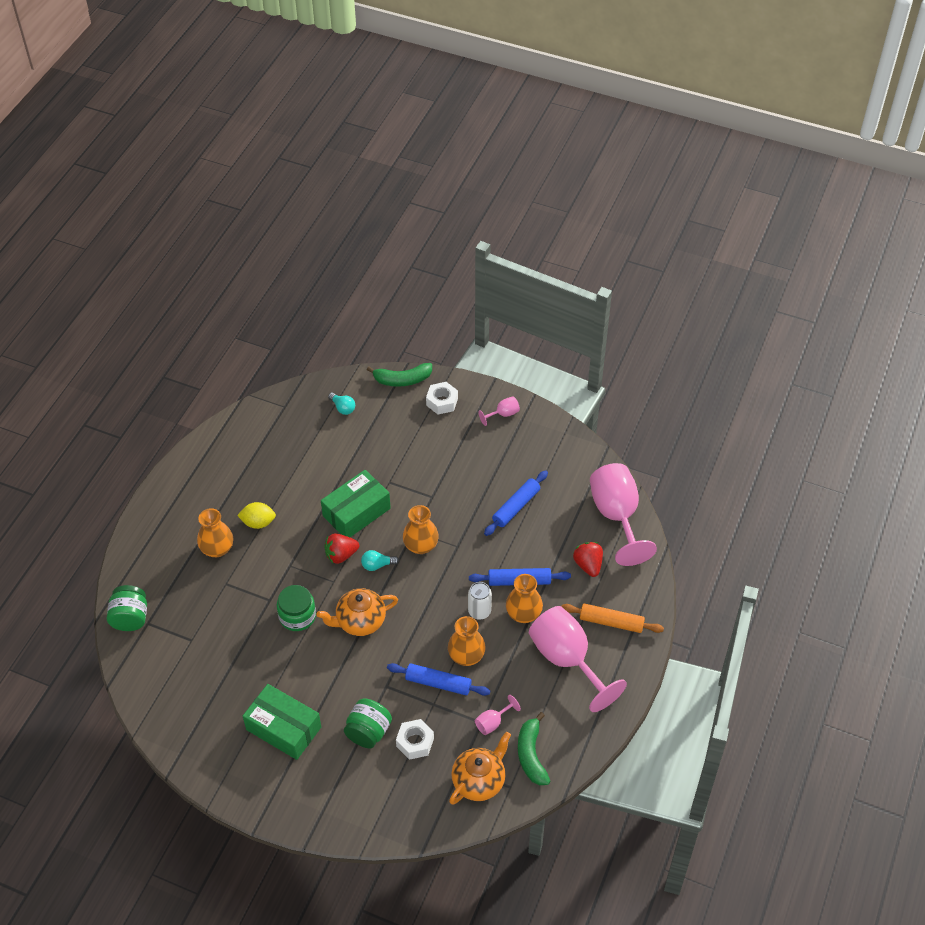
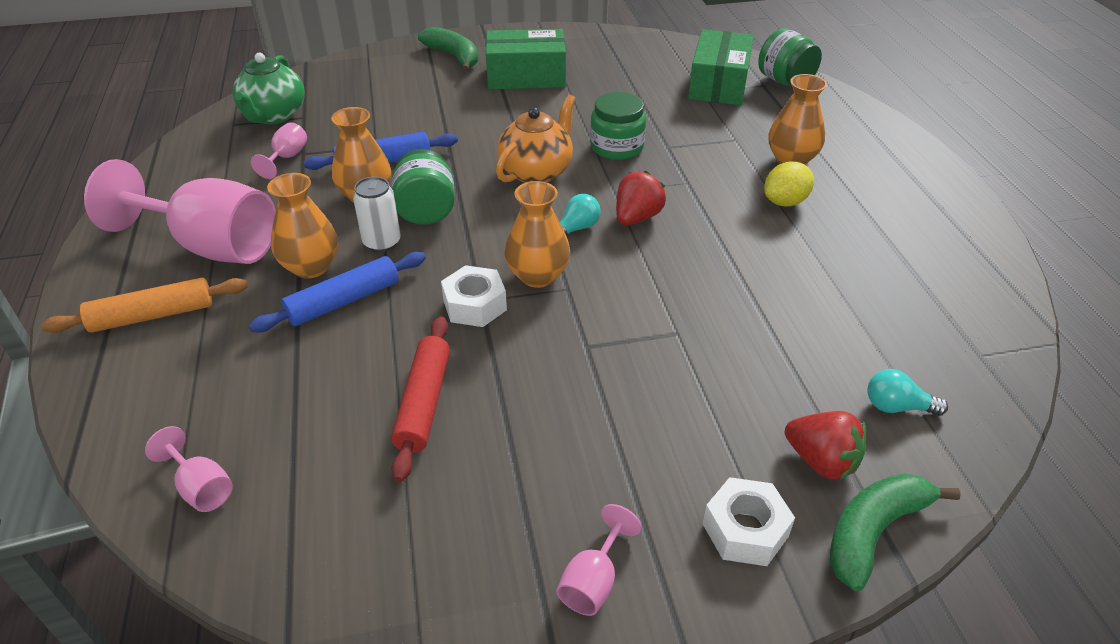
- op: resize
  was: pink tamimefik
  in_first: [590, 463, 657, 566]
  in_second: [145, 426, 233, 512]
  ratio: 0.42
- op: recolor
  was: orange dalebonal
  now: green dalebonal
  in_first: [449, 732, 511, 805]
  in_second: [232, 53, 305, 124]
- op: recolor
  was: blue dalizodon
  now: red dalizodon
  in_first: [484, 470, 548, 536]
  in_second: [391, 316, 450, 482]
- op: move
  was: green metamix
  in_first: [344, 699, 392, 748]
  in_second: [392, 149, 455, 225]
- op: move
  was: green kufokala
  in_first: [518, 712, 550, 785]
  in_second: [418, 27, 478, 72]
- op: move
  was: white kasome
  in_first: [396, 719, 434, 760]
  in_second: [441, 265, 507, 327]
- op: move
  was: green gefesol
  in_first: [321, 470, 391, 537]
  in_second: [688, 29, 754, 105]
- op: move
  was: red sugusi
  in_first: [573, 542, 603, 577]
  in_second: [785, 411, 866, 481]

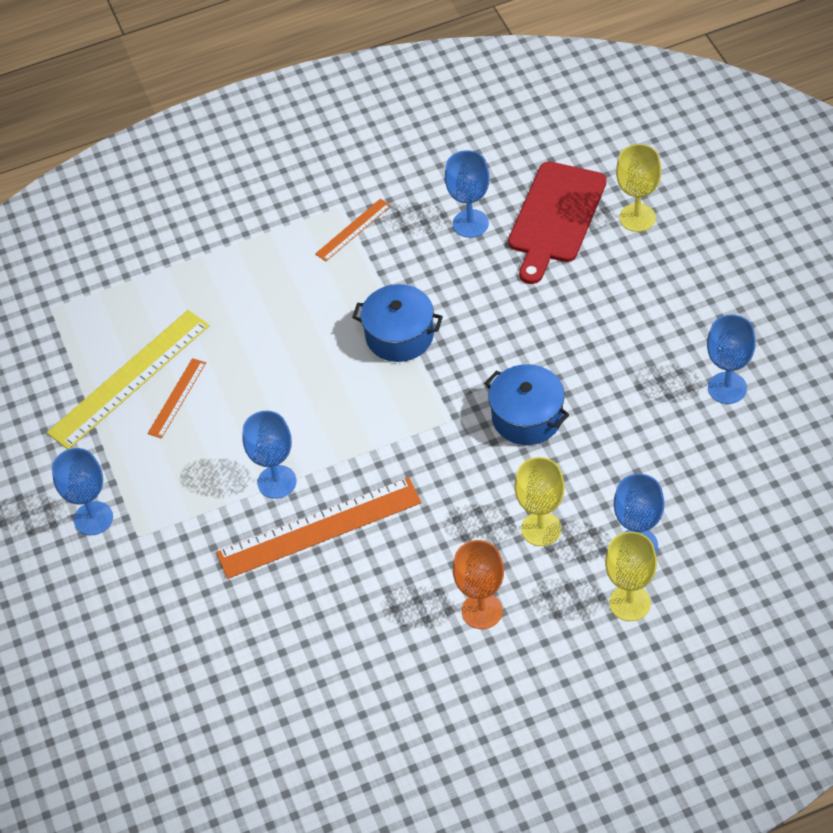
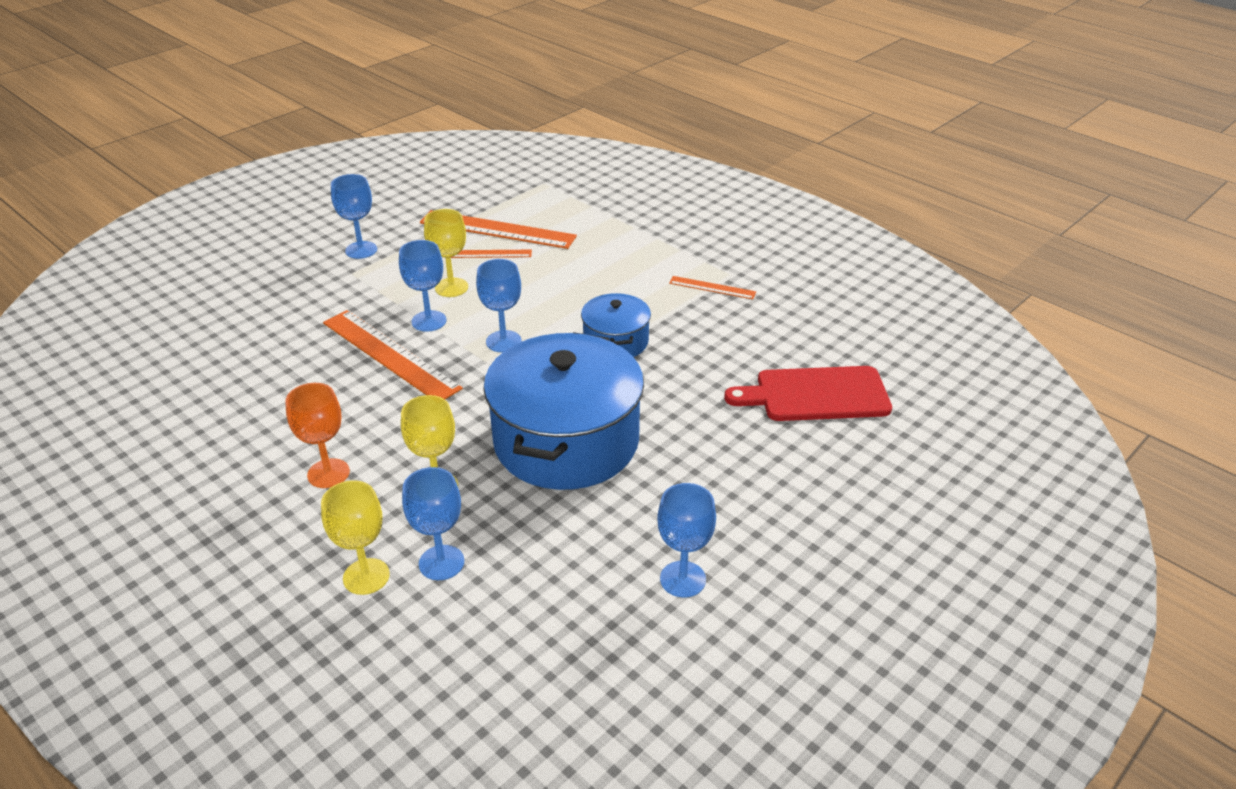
- op: recolor
  was: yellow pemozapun
  now: orange pemozapun
  in_first: [47, 310, 210, 449]
  in_second: [420, 210, 577, 249]
- op: move
  was: yellow tamimefik
  in_first: [616, 144, 661, 232]
  in_second: [424, 209, 468, 297]
- op: move
  was: blue tamimefik
  in_first: [445, 150, 489, 238]
  in_second: [476, 259, 522, 352]
- op: resize
  was: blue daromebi
  in_first: [485, 364, 569, 445]
  in_second: [483, 332, 644, 490]
  ratio: 1.98

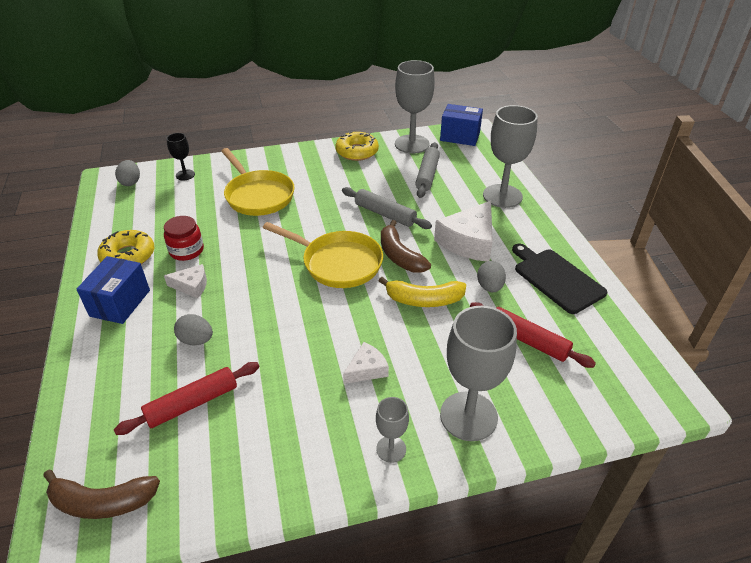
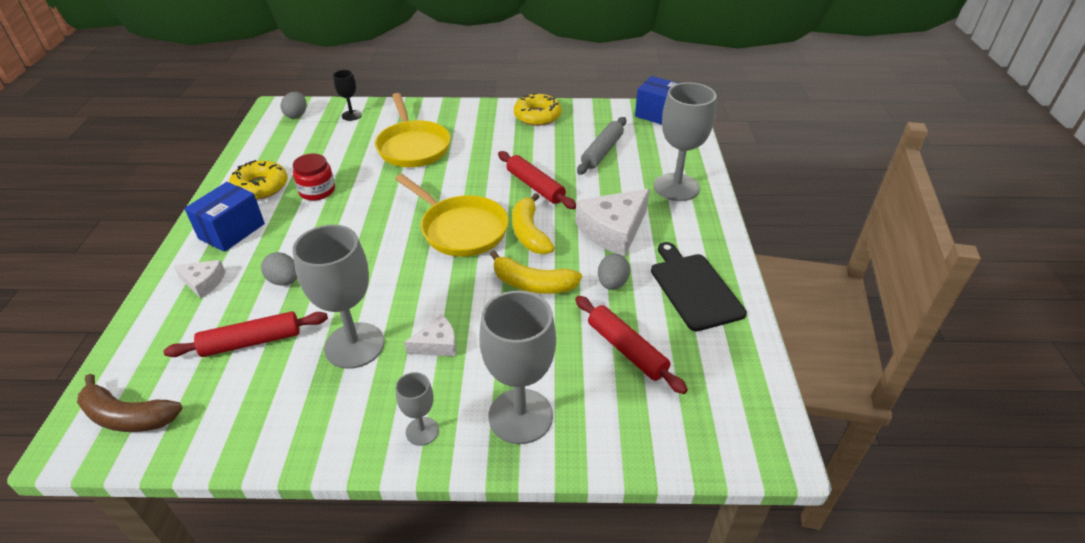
- op: move
  was: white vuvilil
  in_first: [164, 264, 207, 298]
  in_second: [174, 260, 226, 298]
- op: move
  was: grey tamimefik
  in_first: [395, 60, 435, 154]
  in_second: [293, 225, 384, 369]
- op: recolor
  was: grey dalizodon
  now: red dalizodon
  in_first: [342, 187, 432, 229]
  in_second: [498, 151, 576, 209]
- op: recolor
  was: brown kufokala
  now: yellow kufokala
  in_first: [381, 220, 431, 273]
  in_second: [512, 193, 555, 254]

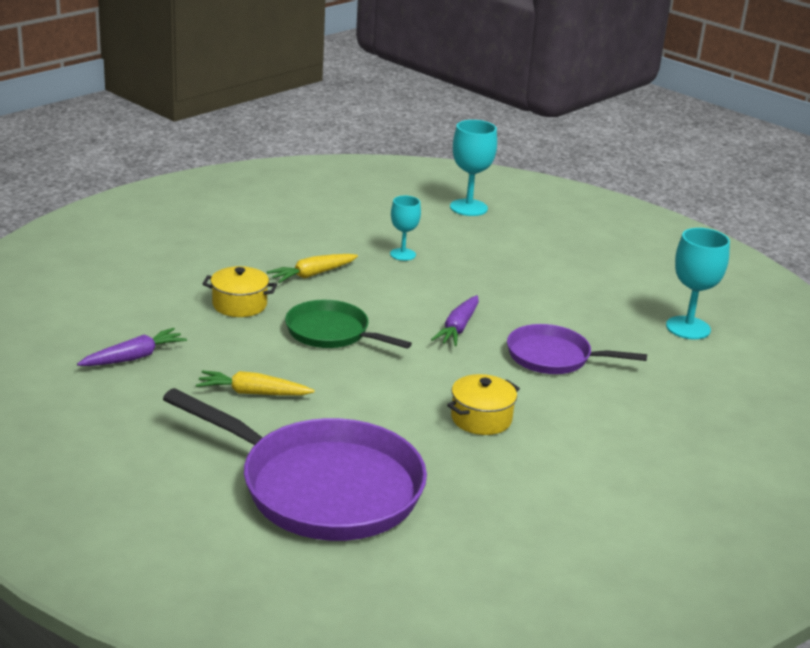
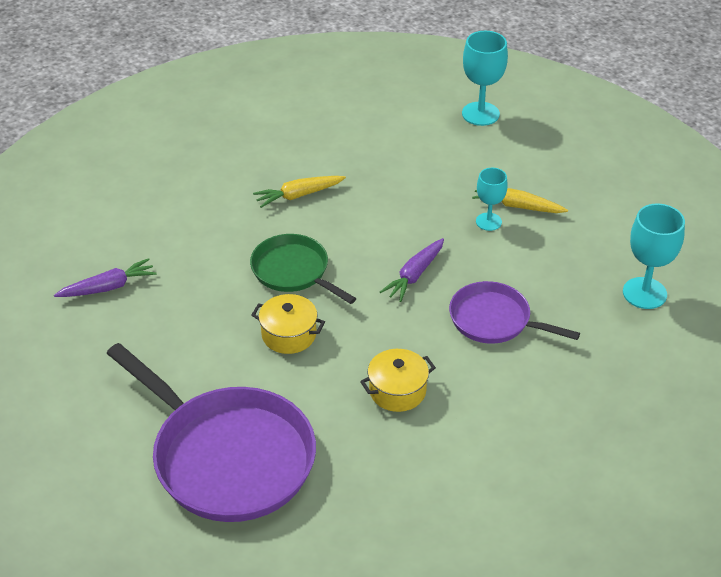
- op: move
  was: yellow daromebi
  in_first: [203, 266, 277, 317]
  in_second: [251, 294, 325, 354]
- op: move
  was: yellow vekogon
  in_first: [196, 371, 315, 396]
  in_second: [472, 188, 568, 213]
- op: move
  was: turquoise tamimefik
  in_first: [390, 196, 421, 261]
  in_second: [476, 168, 508, 231]

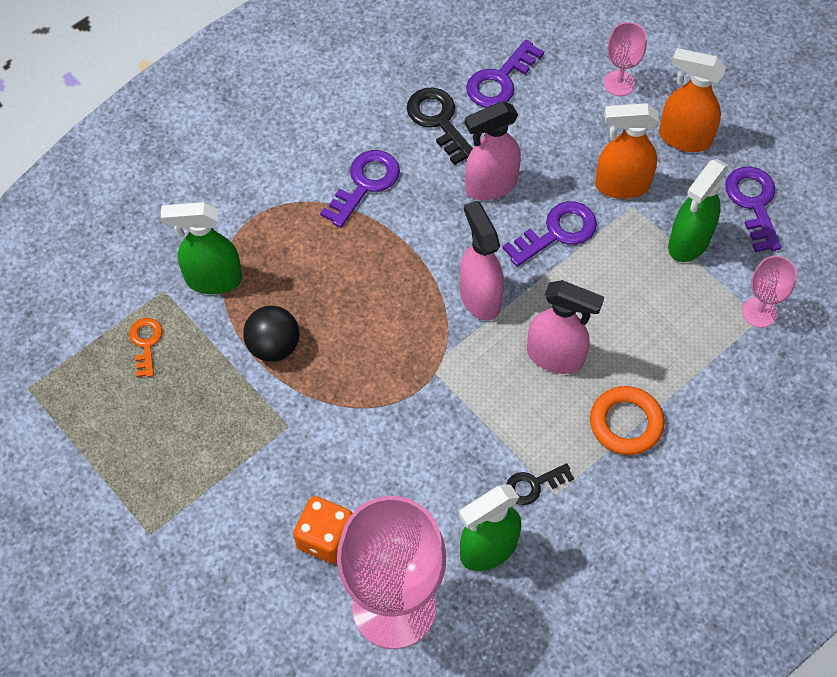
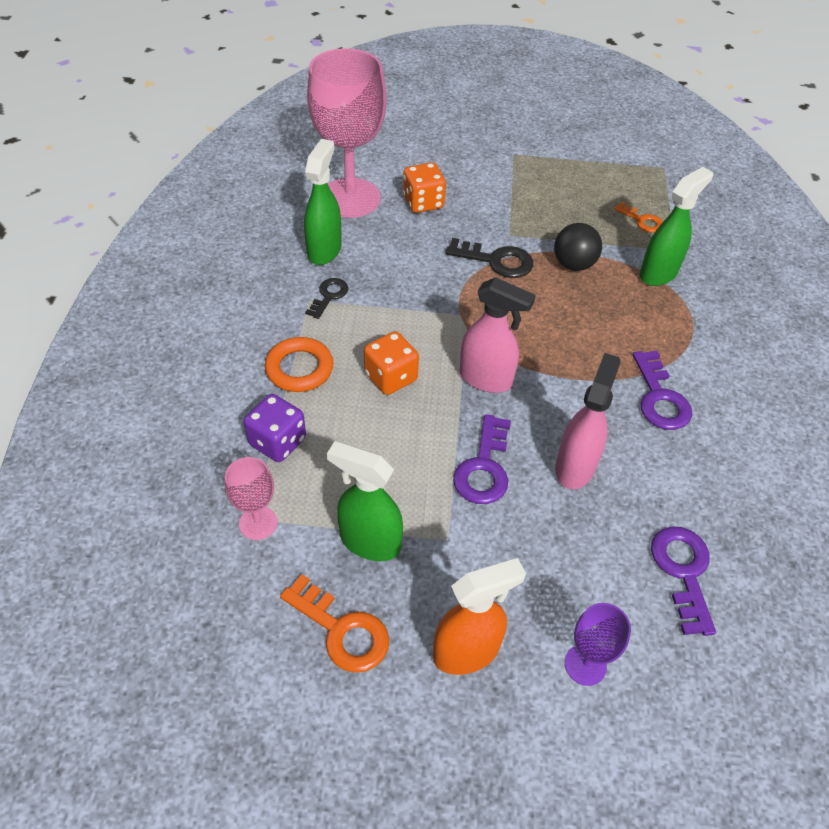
- op: insert
  now: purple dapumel
  in_second: [244, 394, 306, 462]
- op: recolor
  was: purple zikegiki
  now: orange zikegiki
  in_first: [725, 166, 782, 253]
  in_second: [280, 574, 389, 673]
- op: rotate
  was: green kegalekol
  in_first: [668, 159, 729, 262]
  in_second: [327, 441, 403, 561]
  clockwise: -60
- op: replace
  was: pink kegalekol
  now: orange dapumel
  in_first: [527, 280, 604, 374]
  in_second: [364, 331, 419, 395]
- op: move
  was: black zikegiki
  in_first: [407, 87, 473, 165]
  in_second: [445, 238, 533, 278]
- op: recolor
  was: pink tamimefik
  now: purple tamimefik
  in_first: [604, 22, 647, 96]
  in_second: [565, 603, 631, 686]
- op: delete
  was: orange kegalekol
  in_first: [595, 103, 659, 199]

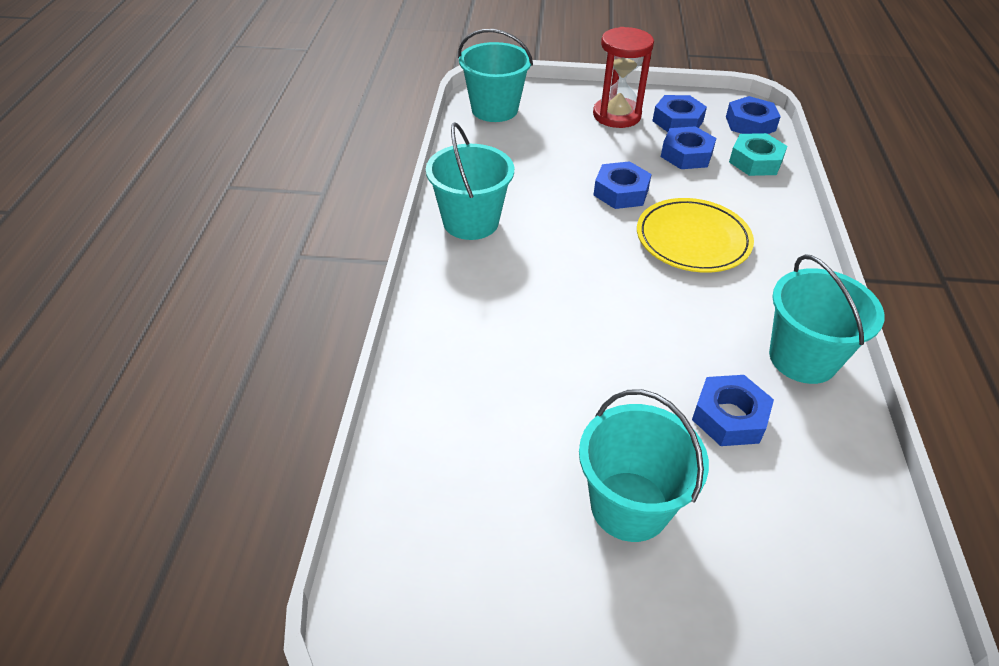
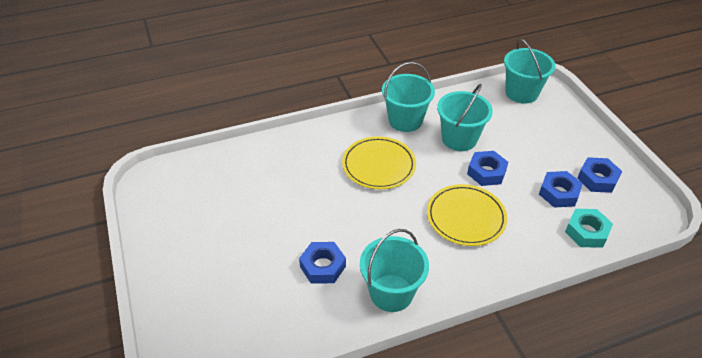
- op: insert
  now: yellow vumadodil
  in_second: [342, 136, 416, 190]
- op: move
  was: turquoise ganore
  in_first: [579, 389, 709, 542]
  in_second: [437, 84, 493, 151]
- op: delete
  was: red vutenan
  in_first: [593, 27, 654, 128]
- op: delete
  was: blue kasome
  in_first: [726, 96, 781, 134]

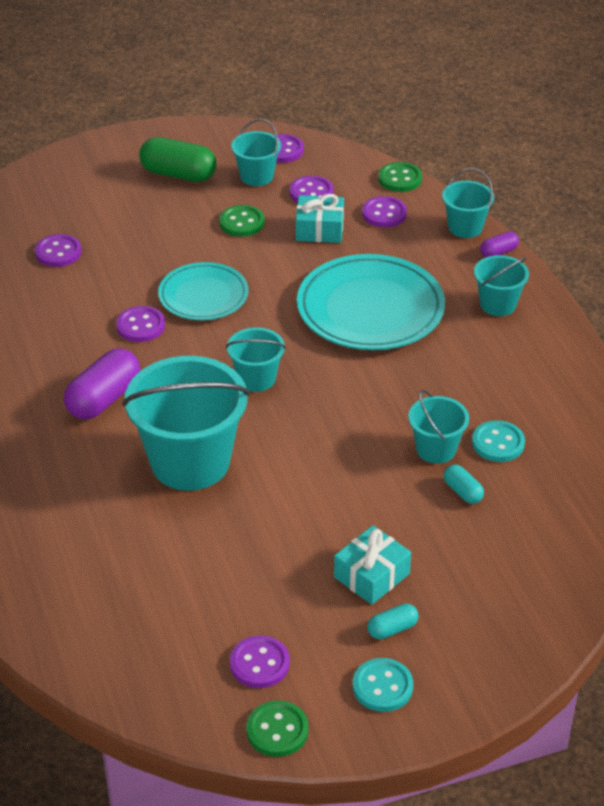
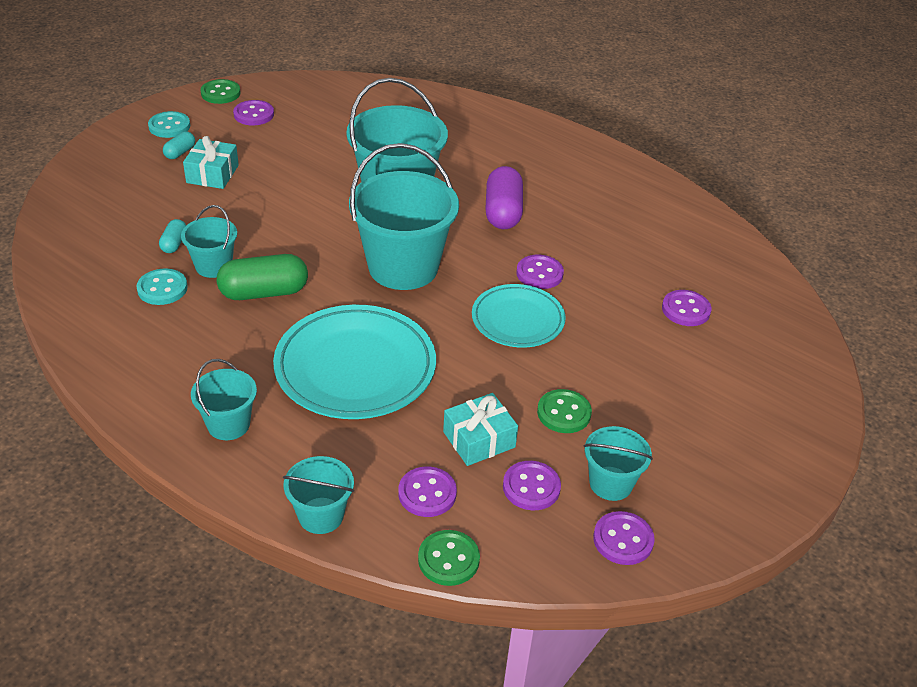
- op: rotate
  was: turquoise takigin
  in_first: [444, 464, 484, 504]
  in_second: [159, 219, 186, 253]
  clockwise: 75
- op: move
  was: green takigin
  in_first: [139, 137, 216, 182]
  in_second: [217, 254, 308, 300]
- op: resize
  was: turquoise ganore
  in_first: [226, 327, 286, 392]
  in_second: [349, 143, 459, 290]
  ratio: 1.96
- op: delete
  was: purple takigin
  in_first: [480, 231, 519, 257]

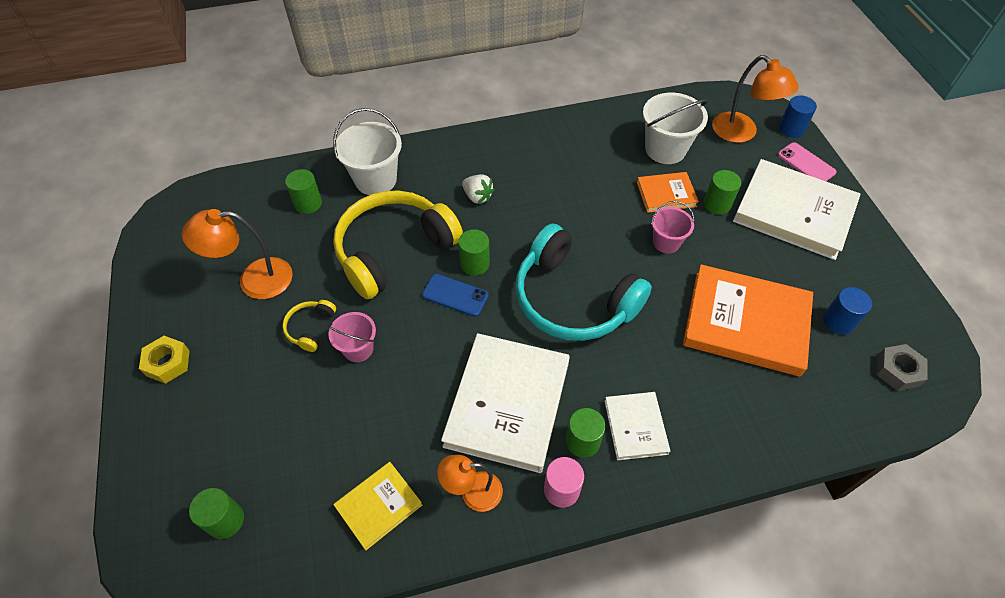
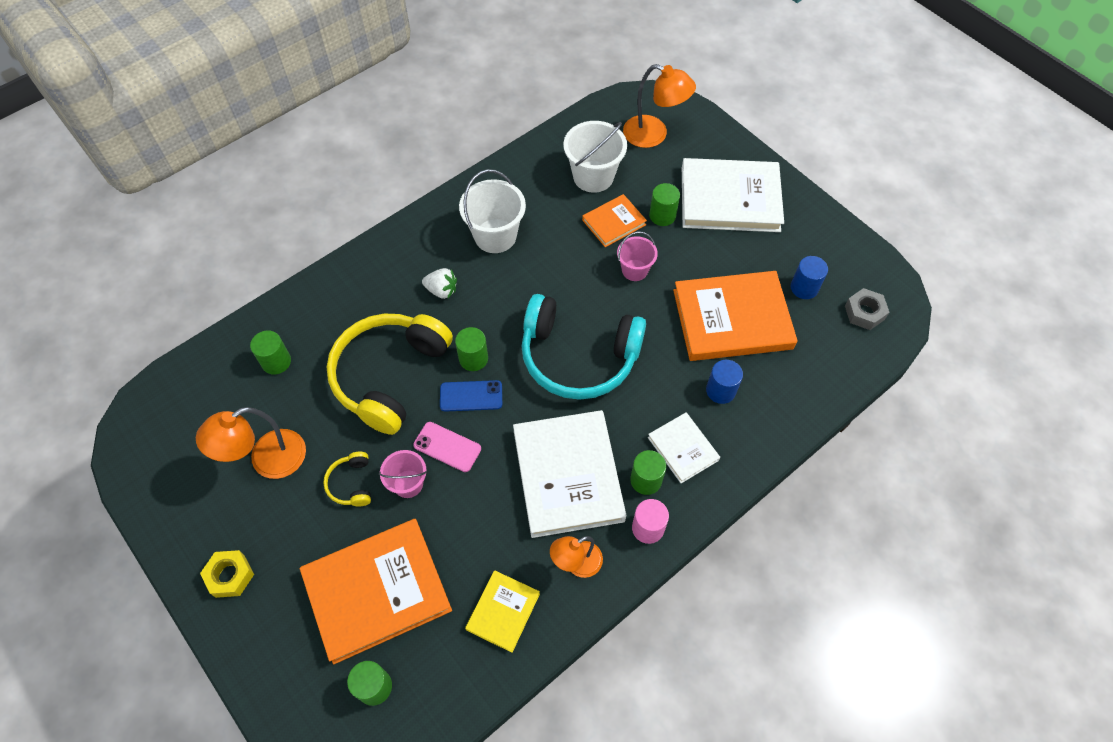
- op: insert
  now: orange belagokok
  in_second: [300, 519, 452, 664]
- op: move
  was: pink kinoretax
  in_first: [778, 142, 837, 181]
  in_second: [413, 422, 481, 472]
- op: move
  was: white ganore
  in_first: [333, 108, 402, 195]
  in_second: [459, 170, 526, 253]
- op: move
  was: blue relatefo
  in_first: [779, 96, 817, 138]
  in_second: [706, 360, 743, 404]

